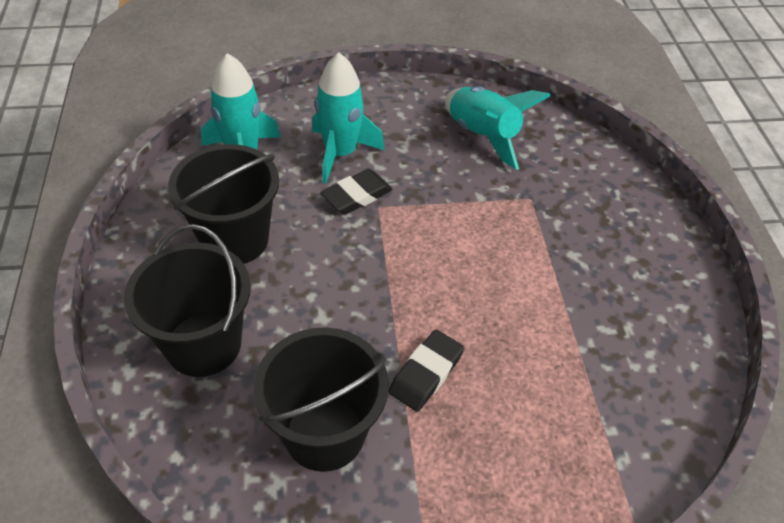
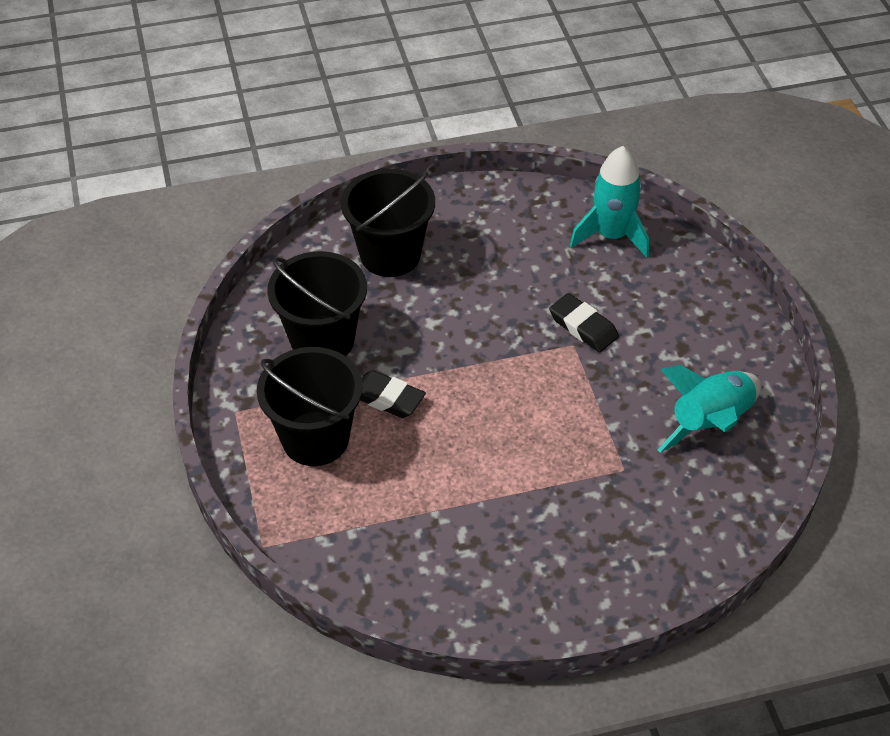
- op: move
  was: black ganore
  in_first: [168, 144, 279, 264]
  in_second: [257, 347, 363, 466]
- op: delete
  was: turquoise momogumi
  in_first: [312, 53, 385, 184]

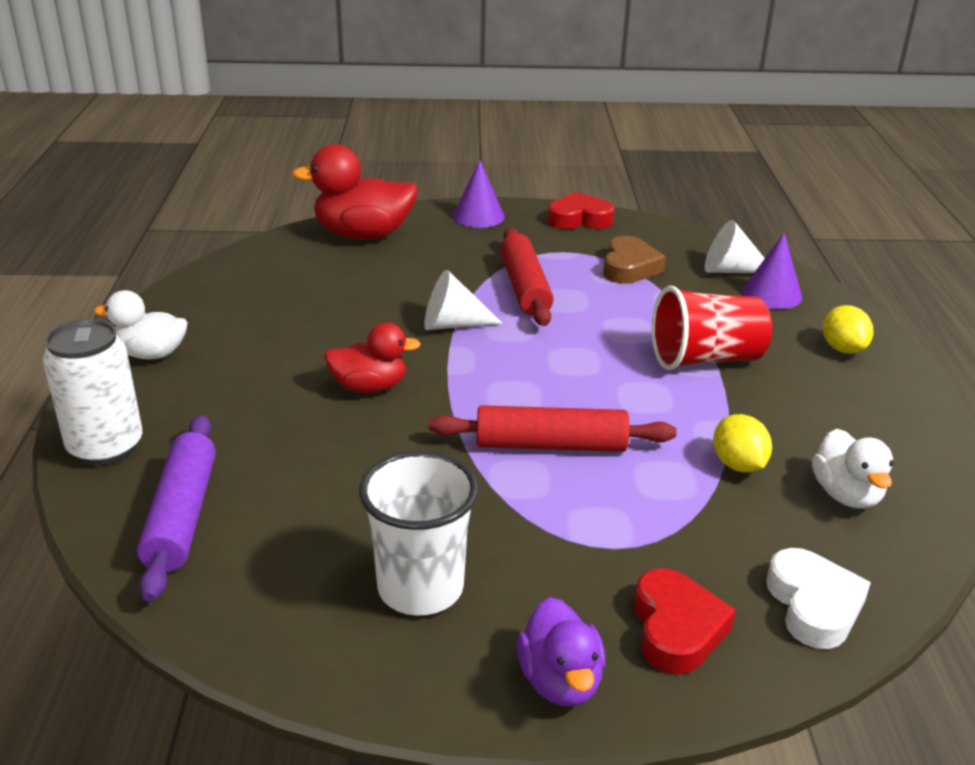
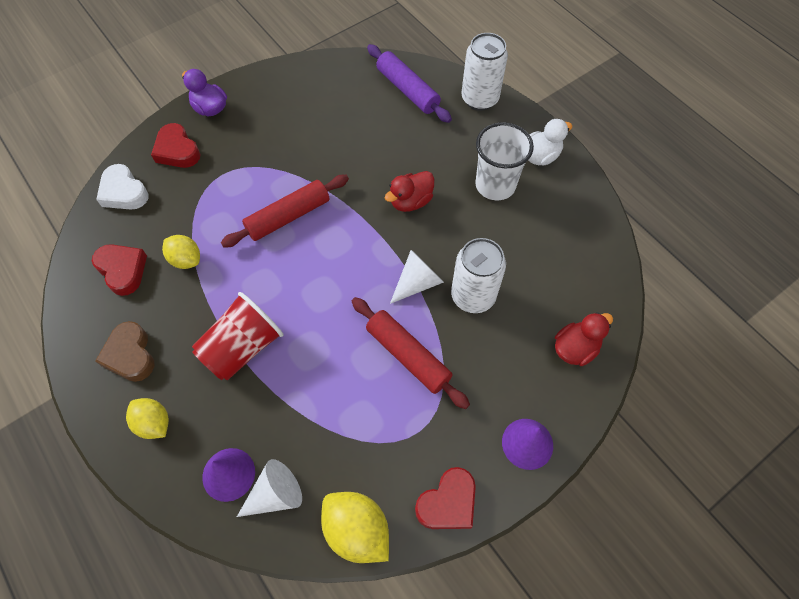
- op: replace
  was: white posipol
  now: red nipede
  in_first: [812, 429, 894, 509]
  in_second: [92, 244, 147, 296]
- op: move
  was: brown nipede
  in_first: [603, 236, 666, 284]
  in_second: [95, 321, 154, 382]
- op: insert
  now: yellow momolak
  in_second: [321, 492, 389, 563]
- op: insert
  now: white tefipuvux
  in_second: [451, 238, 506, 313]
- op: move
  was: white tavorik
  in_first: [359, 451, 479, 615]
  in_second: [475, 122, 534, 200]
- op: resize
  was: red posipol
  in_first: [292, 144, 418, 240]
  in_second: [555, 312, 613, 366]
  ratio: 0.61

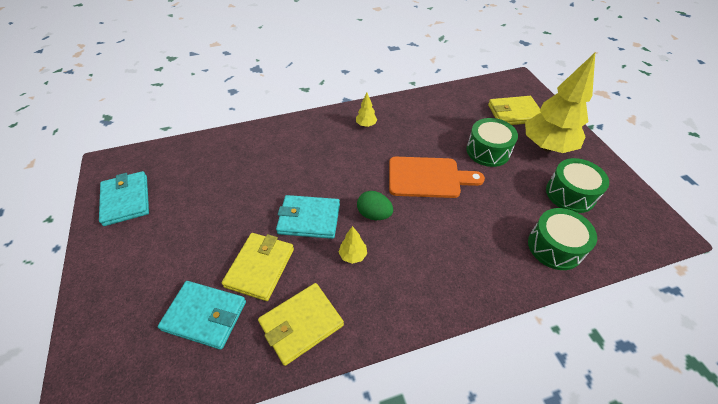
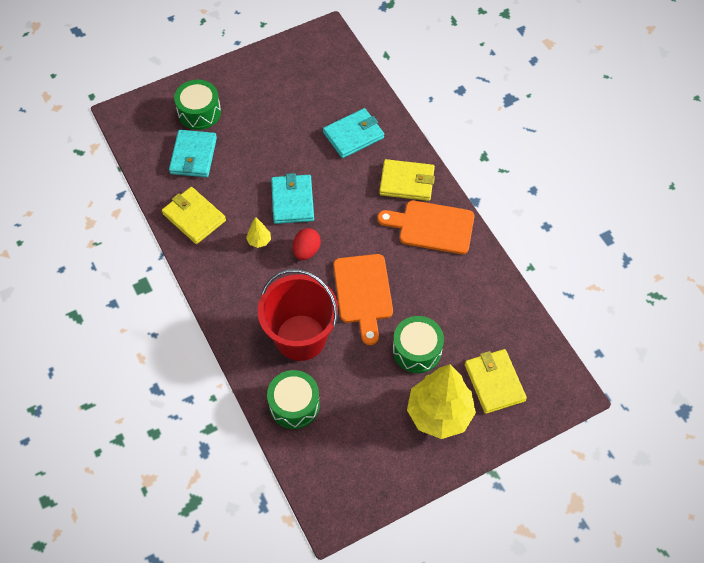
- op: move
  was: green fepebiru
  in_first: [546, 158, 609, 213]
  in_second: [174, 80, 221, 130]
- op: insert
  now: red ganore
  in_second: [258, 269, 338, 361]
- op: recolor
  was: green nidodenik
  now: red nidodenik
  in_first: [357, 191, 393, 220]
  in_second: [293, 228, 321, 260]
- op: move
  was: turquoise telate
  in_first: [99, 171, 149, 226]
  in_second: [323, 108, 384, 158]
- op: replace
  was: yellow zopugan
  now: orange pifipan
  in_first: [356, 93, 377, 127]
  in_second: [378, 200, 475, 254]
- op: move
  was: yellow telate
  in_first: [222, 233, 294, 301]
  in_second: [379, 159, 435, 201]

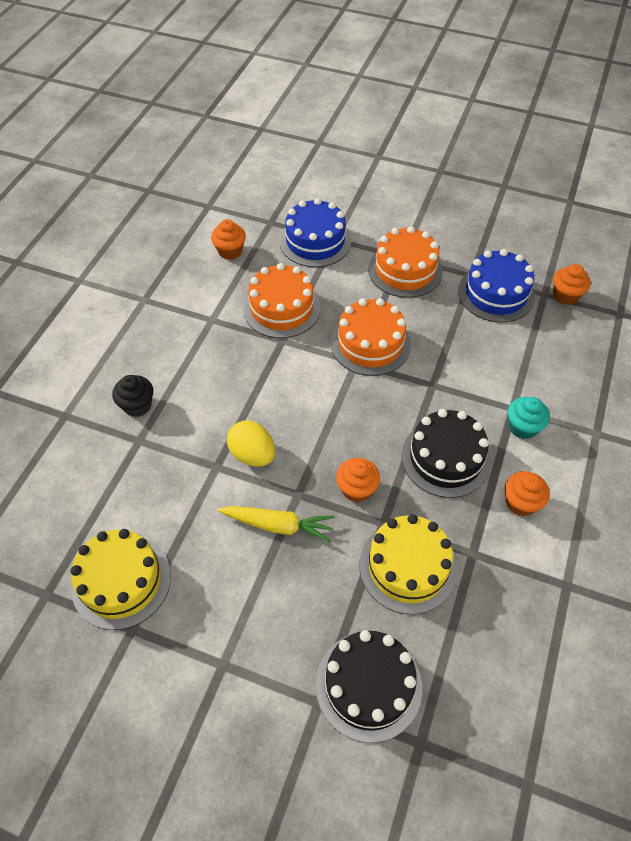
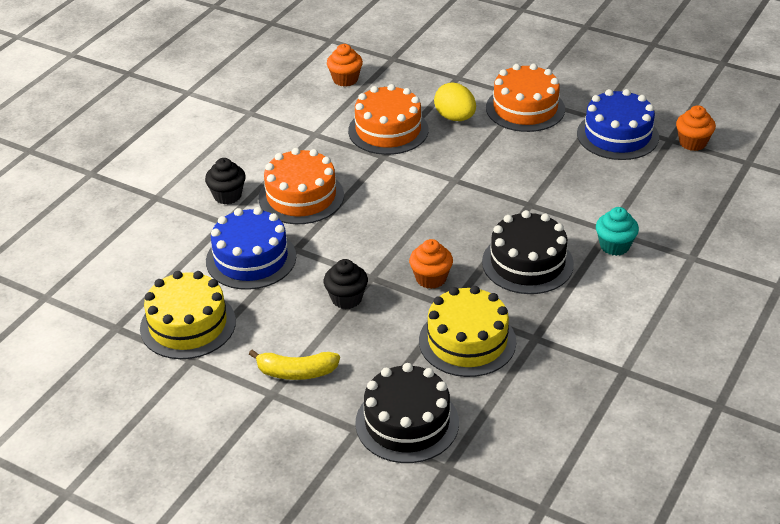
- op: move
  was: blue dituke
  in_first: [279, 198, 351, 267]
  in_second: [206, 207, 296, 290]
- op: insert
  now: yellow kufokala
  in_second: [249, 349, 340, 380]
- op: move
  was: orange dituke
  in_first: [331, 298, 411, 376]
  in_second: [259, 148, 344, 224]
- op: replace
  was: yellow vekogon
  now: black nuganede
  in_first: [217, 506, 335, 543]
  in_second: [324, 259, 368, 309]
- op: move
  was: yellow nidodenik
  in_first: [227, 420, 275, 467]
  in_second: [434, 82, 476, 121]
- op: delete
  was: orange nuganede
  in_first: [505, 471, 550, 516]

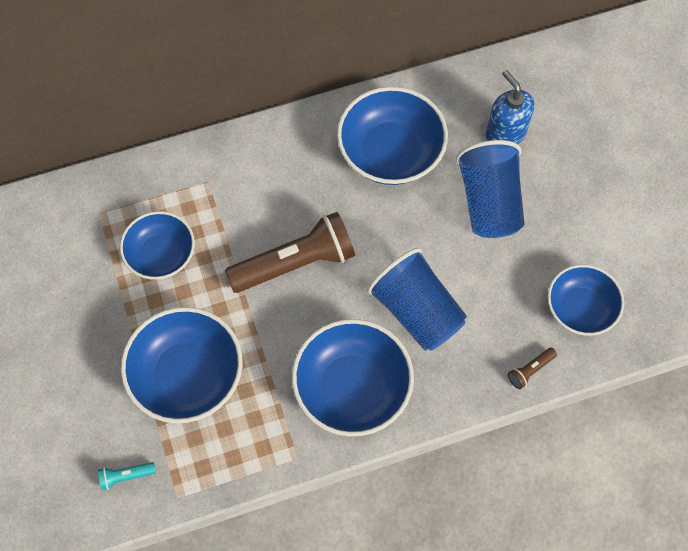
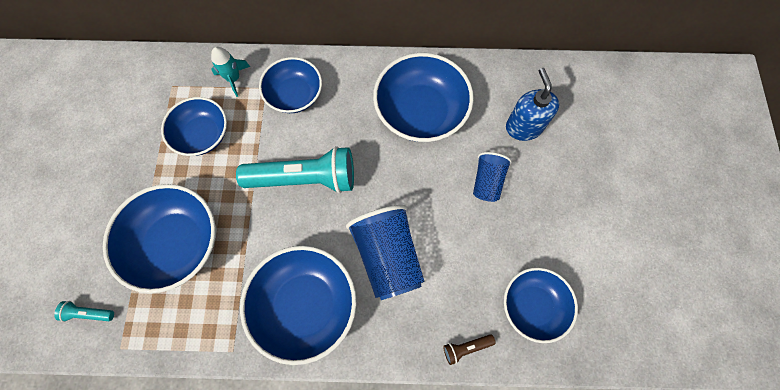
- op: insert
  now: turquoise momogumi
  in_second: [211, 47, 250, 97]
- op: recolor
  was: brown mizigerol
  now: turquoise mizigerol
  in_first: [225, 212, 355, 293]
  in_second: [236, 146, 354, 193]
- op: insert
  now: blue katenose
  in_second: [259, 57, 322, 113]
- op: resize
  was: blue tavorik
  in_first: [456, 140, 525, 238]
  in_second: [473, 152, 512, 202]
  ratio: 0.56

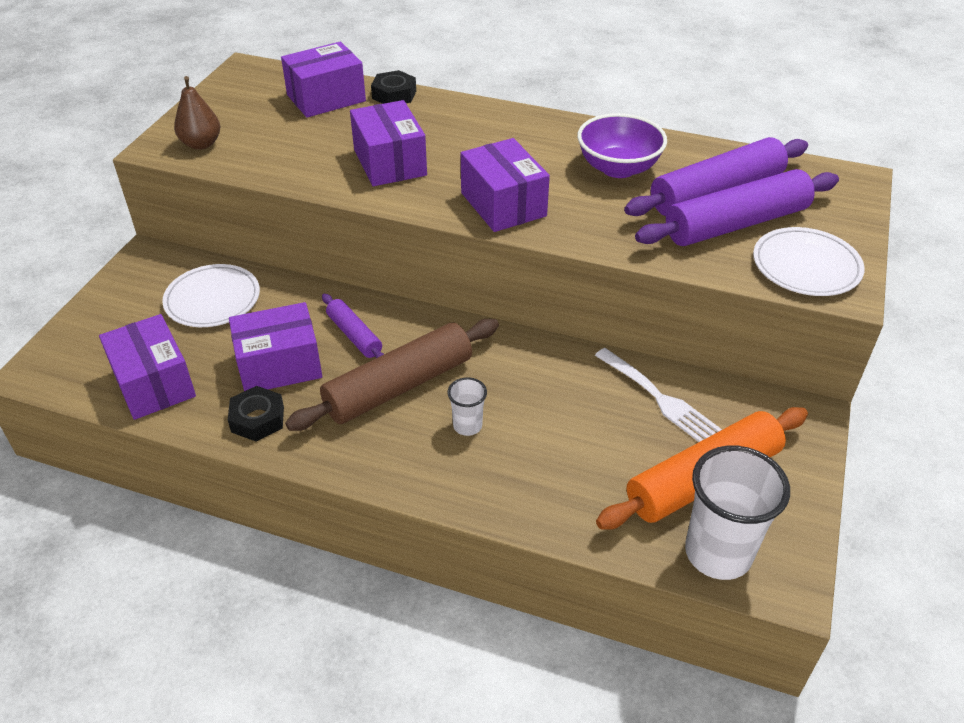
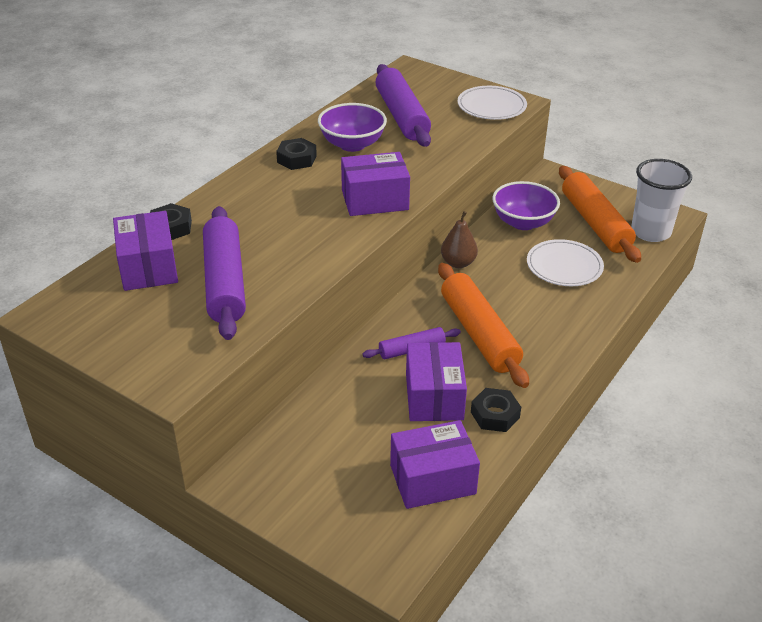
- op: move
  was: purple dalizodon
  in_first: [635, 169, 839, 246]
  in_second: [203, 206, 246, 340]
- op: insert
  now: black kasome
  in_second: [276, 138, 317, 170]
- op: recolor
  was: brown dalizodon
  now: orange dalizodon
  in_first: [285, 319, 499, 431]
  in_second: [438, 263, 529, 388]
- op: move
  was: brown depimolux
  in_first: [174, 76, 220, 150]
  in_second: [441, 211, 478, 268]
- op: replace
  was: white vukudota
  now: purple katenose
  in_first: [595, 348, 722, 442]
  in_second: [492, 181, 560, 230]
- op: move
  was: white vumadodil
  in_first: [162, 264, 260, 327]
  in_second: [527, 239, 604, 286]
- op: delete
  was: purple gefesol
  in_first: [350, 100, 427, 186]
- op: delete
  was: white tavorik
  in_first: [447, 377, 487, 436]

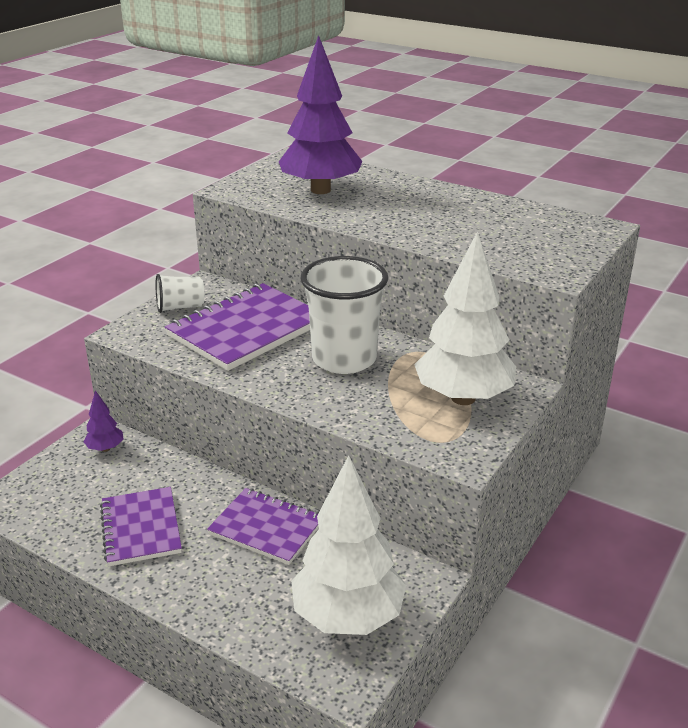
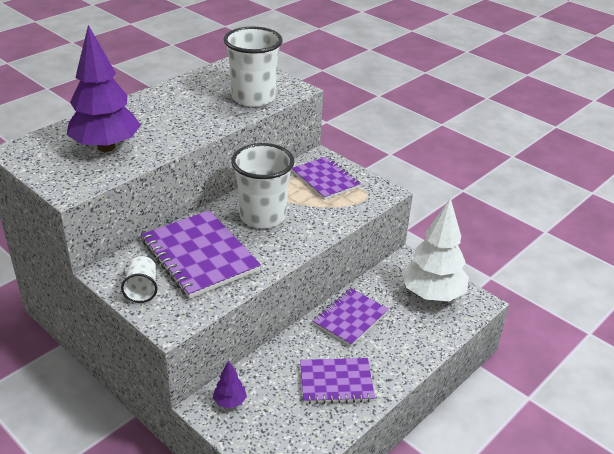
- op: insert
  now: white tavorik
  in_second: [224, 27, 283, 107]
- op: replace
  was: white zopugan
  now: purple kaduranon
  in_first: [414, 231, 516, 405]
  in_second: [292, 156, 361, 200]

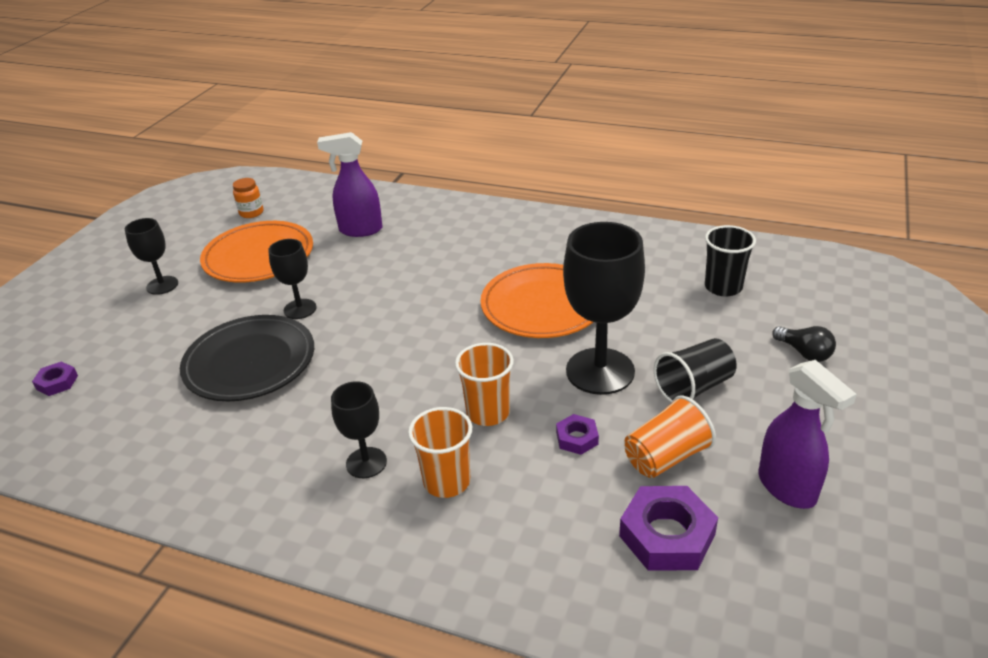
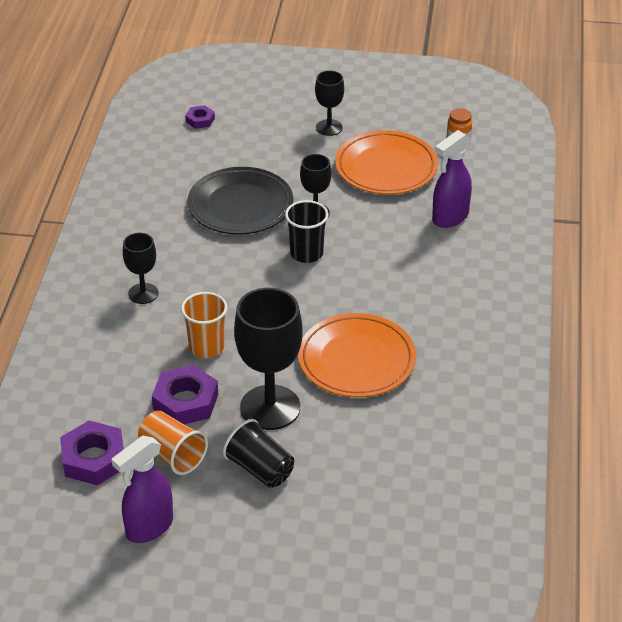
- op: resize
  was: purple kasome
  in_first: [556, 414, 599, 455]
  in_second: [152, 365, 218, 424]
  ratio: 1.88
- op: move
  was: black tavorik
  in_first: [705, 225, 756, 296]
  in_second: [285, 200, 328, 263]
- op: rotate
  was: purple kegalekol
  in_first: [317, 132, 383, 237]
  in_second: [432, 130, 472, 228]
  clockwise: -120
- op: delete
  was: orange tavorik
  in_first: [408, 407, 472, 498]
- op: delete
  was: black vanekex
  in_first: [772, 326, 836, 362]

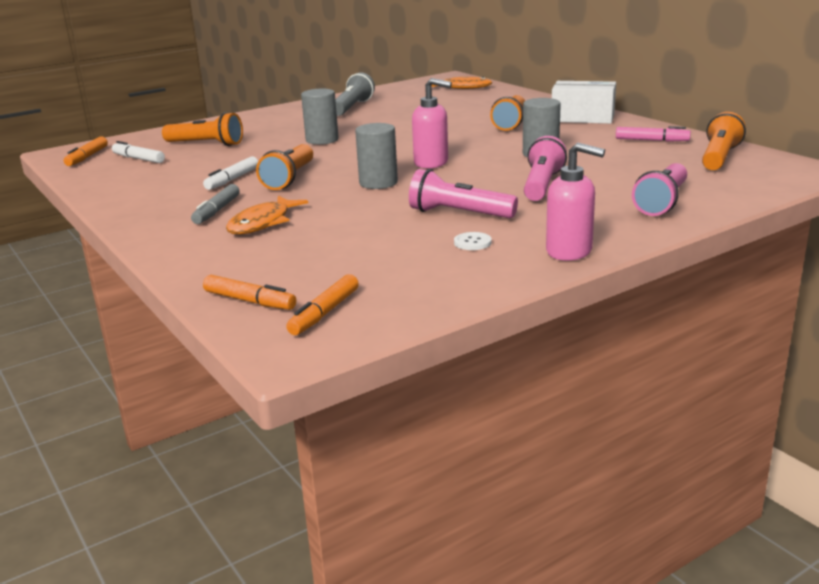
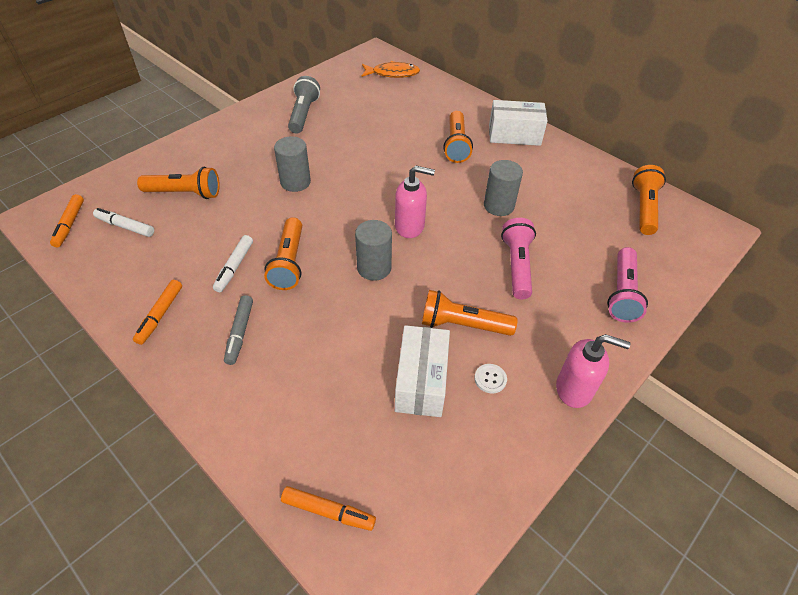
- op: move
  was: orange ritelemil
  in_first: [286, 274, 359, 335]
  in_second: [133, 280, 182, 345]
- op: insert
  now: white gefesol
  in_second: [395, 325, 450, 417]
- op: recolor
  was: pink mizigerol
  now: orange mizigerol
  in_first: [409, 169, 518, 218]
  in_second: [422, 290, 518, 336]
- op: delete
  was: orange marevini
  in_first: [226, 196, 308, 234]
- op: delete
  was: pink ritelemil
  in_first: [616, 126, 691, 142]

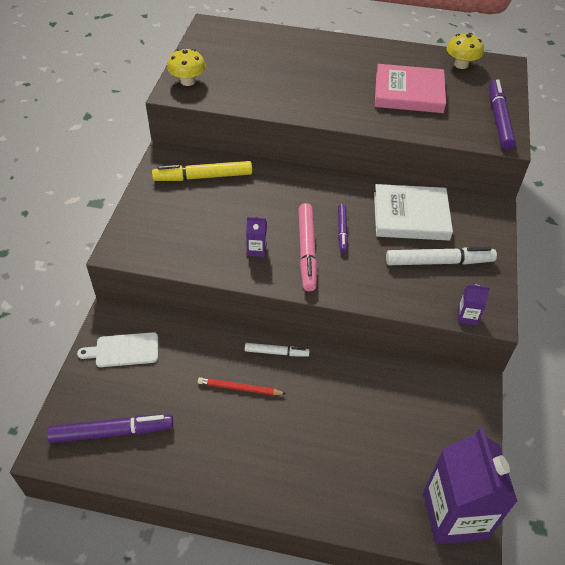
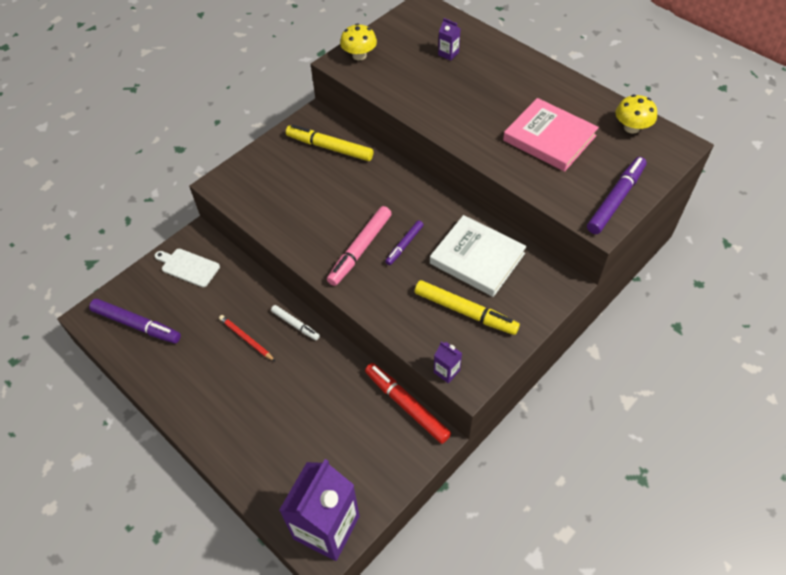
- op: insert
  now: red ritelemil
  in_second: [365, 363, 451, 444]
- op: recolor
  was: white ritelemil
  now: yellow ritelemil
  in_first: [386, 247, 497, 265]
  in_second: [415, 280, 520, 335]
- op: move
  was: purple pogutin
  in_first: [246, 217, 267, 257]
  in_second: [438, 18, 461, 61]

